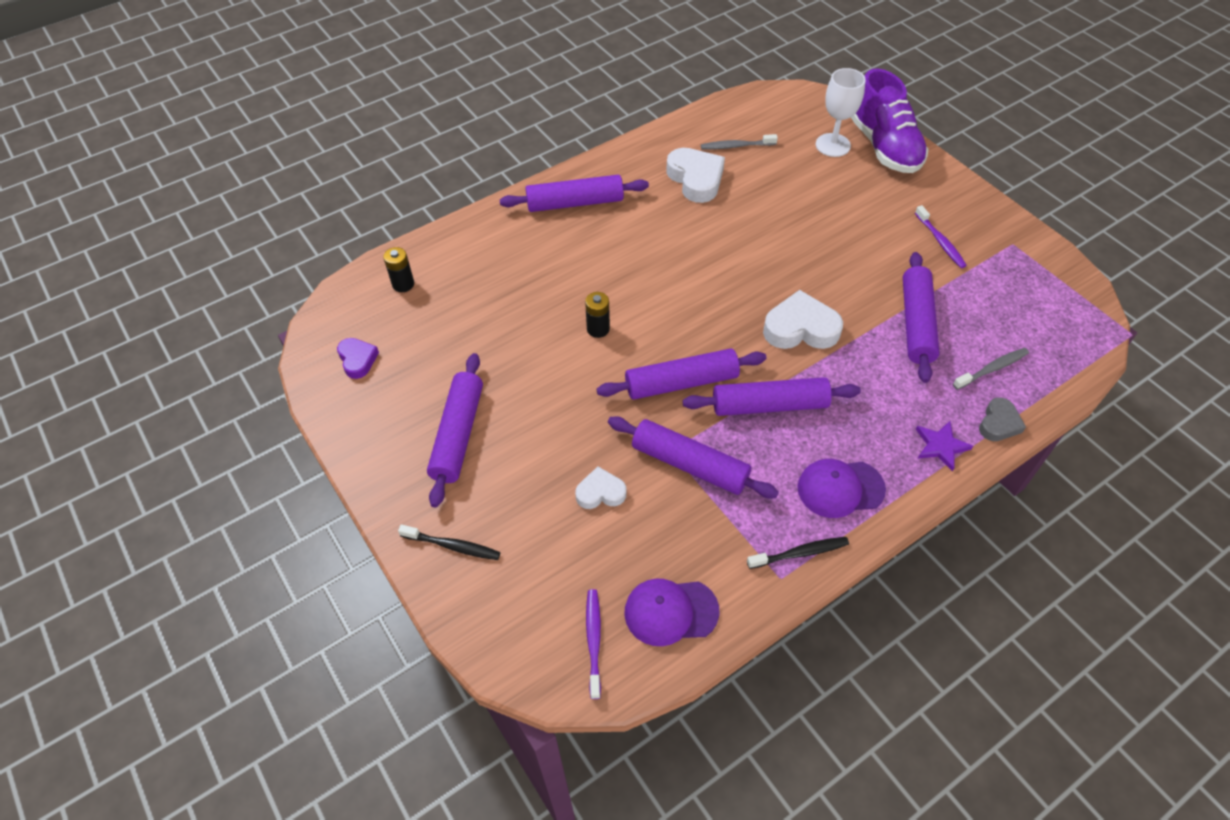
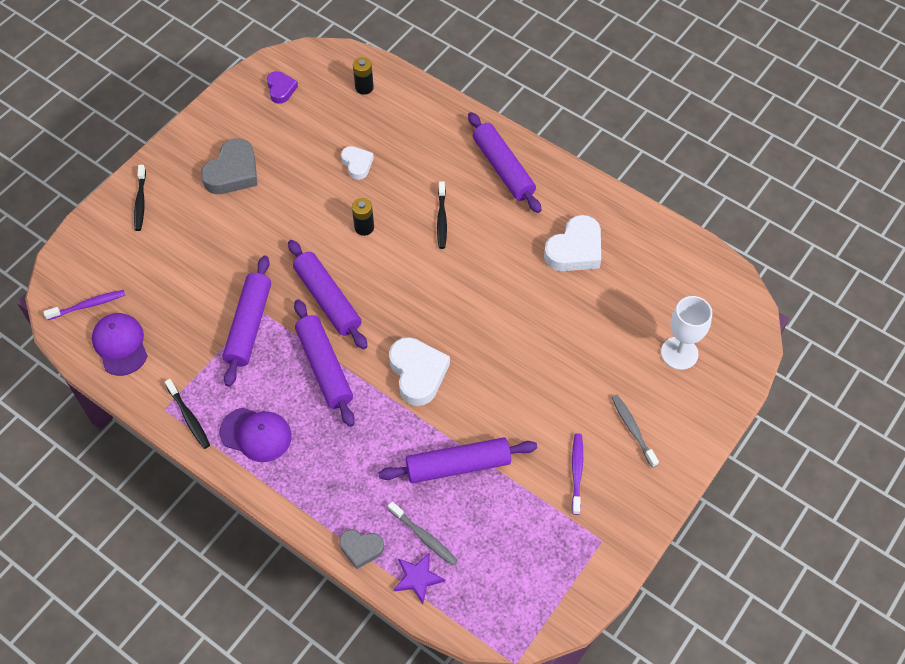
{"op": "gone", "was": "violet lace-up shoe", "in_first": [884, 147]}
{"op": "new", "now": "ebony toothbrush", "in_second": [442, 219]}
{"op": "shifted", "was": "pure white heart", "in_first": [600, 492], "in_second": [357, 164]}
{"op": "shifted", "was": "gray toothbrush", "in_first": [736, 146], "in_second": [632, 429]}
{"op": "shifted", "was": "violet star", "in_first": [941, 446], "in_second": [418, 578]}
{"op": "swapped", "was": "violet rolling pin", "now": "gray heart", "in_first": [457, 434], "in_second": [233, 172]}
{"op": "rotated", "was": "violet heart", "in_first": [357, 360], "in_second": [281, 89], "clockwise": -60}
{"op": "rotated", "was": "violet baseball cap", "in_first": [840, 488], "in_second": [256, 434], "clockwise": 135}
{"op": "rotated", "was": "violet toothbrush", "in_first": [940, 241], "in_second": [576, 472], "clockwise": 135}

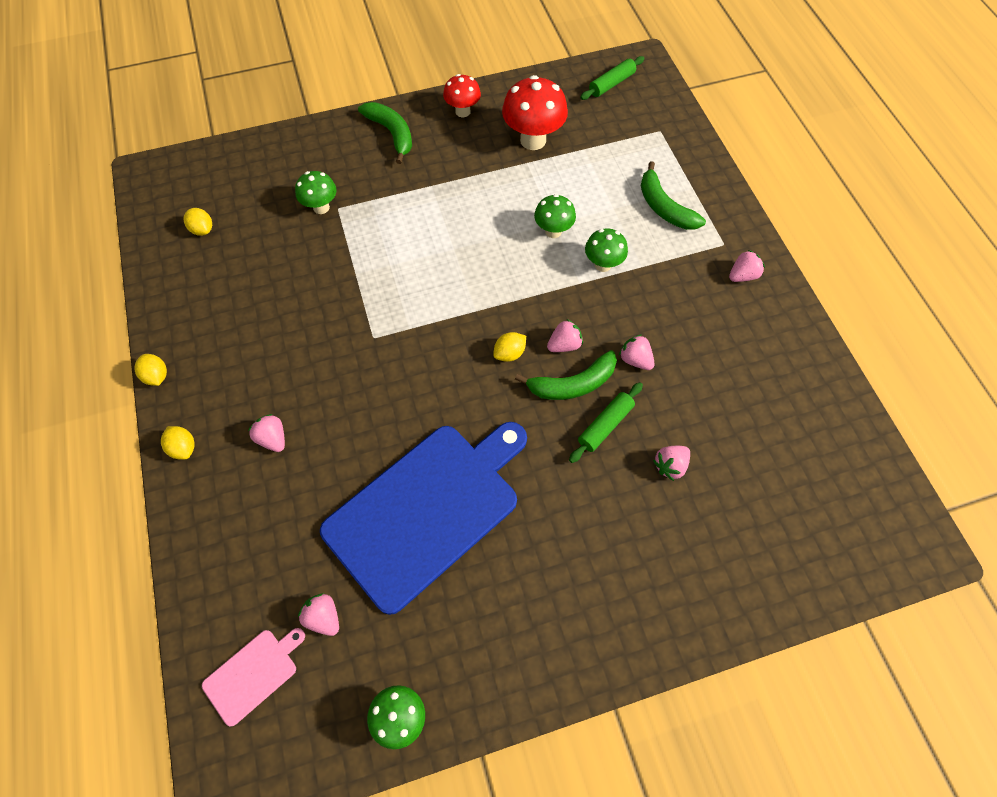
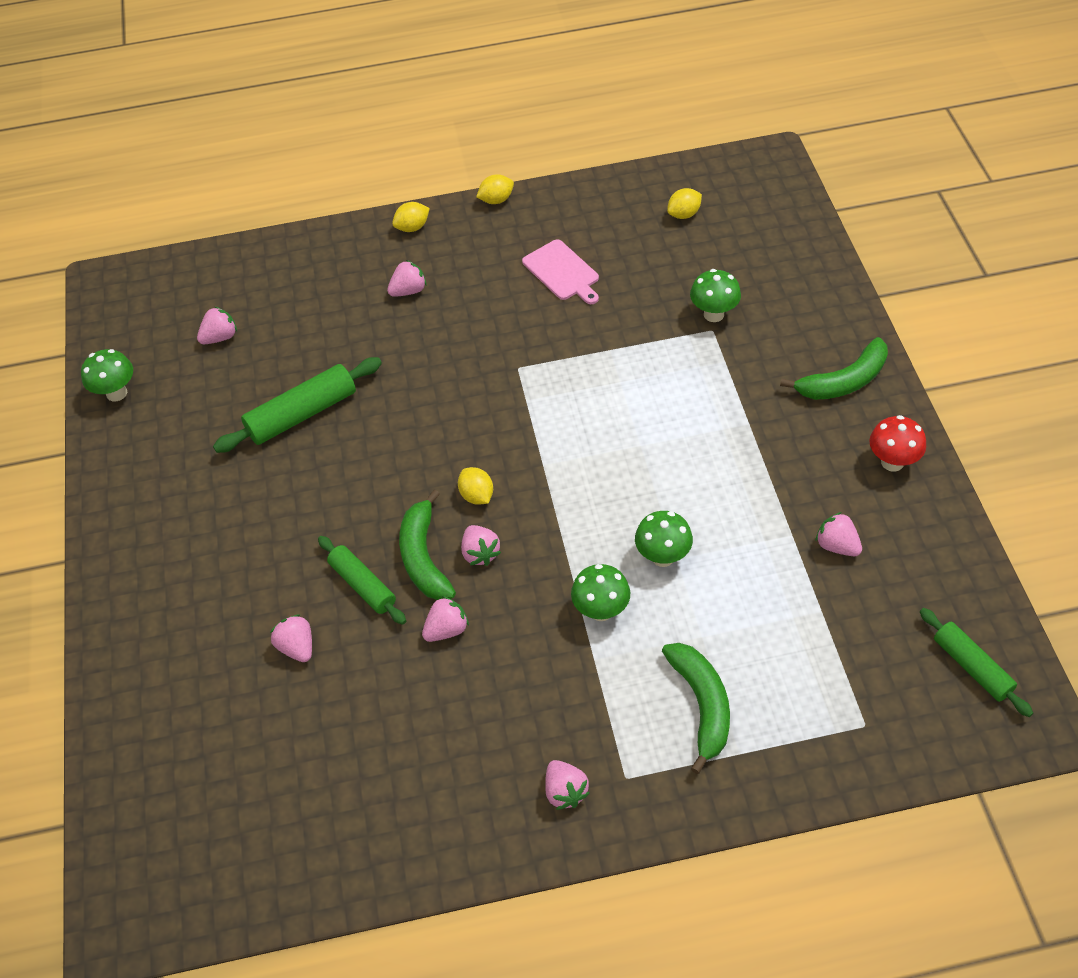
{"op": "shifted", "was": "rosy bread board", "in_first": [253, 674], "in_second": [562, 272]}
{"op": "swapped", "was": "blue bread board", "now": "emerald rolling pin", "in_first": [427, 510], "in_second": [302, 414]}
{"op": "swapped", "was": "scarlet fungus", "now": "rosy berry", "in_first": [533, 140], "in_second": [837, 545]}
{"op": "rotated", "was": "emerald banana", "in_first": [664, 207], "in_second": [701, 705], "clockwise": 105}

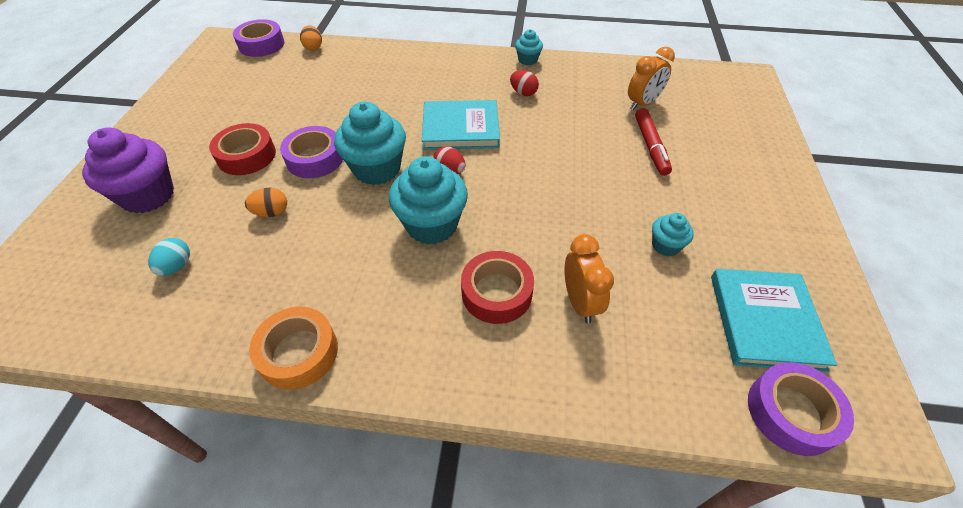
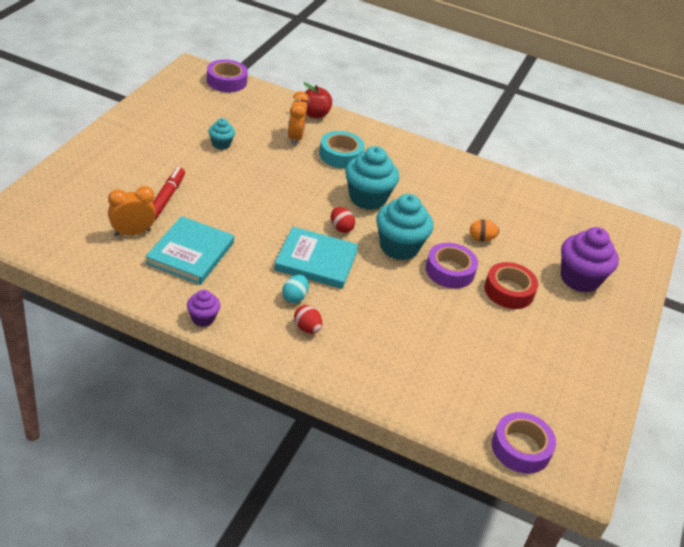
{"op": "gone", "was": "bright orange sticky tape", "in_first": [298, 352]}
{"op": "gone", "was": "bright orange toy egg", "in_first": [313, 47]}
{"op": "new", "now": "scarlet toy apple", "in_second": [315, 114]}
{"op": "shifted", "was": "teal toy egg", "in_first": [177, 266], "in_second": [294, 297]}
{"op": "shifted", "was": "scarlet toy egg", "in_first": [523, 93], "in_second": [307, 328]}
{"op": "shifted", "was": "teal hardcover", "in_first": [765, 321], "in_second": [190, 253]}
{"op": "repainted", "was": "scarlet sticky tape", "now": "teal sticky tape", "in_first": [496, 293], "in_second": [340, 155]}
{"op": "repainted", "was": "teal muffin", "now": "violet muffin", "in_first": [527, 60], "in_second": [203, 318]}

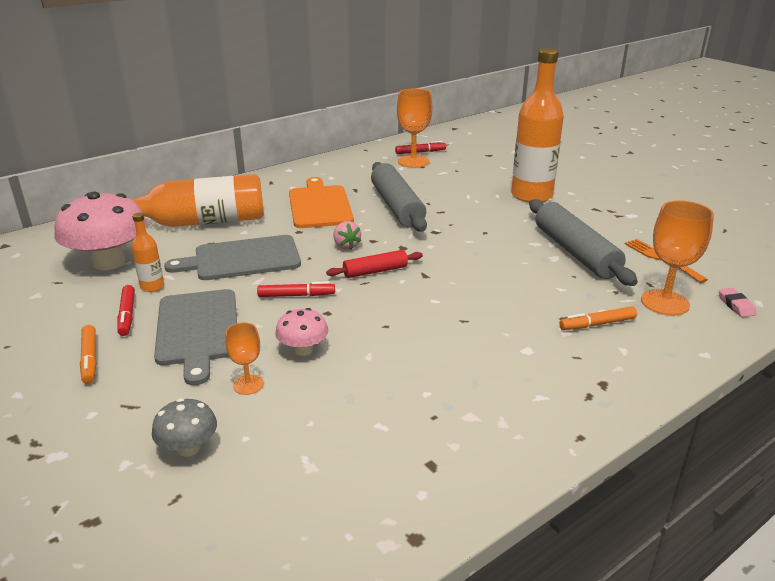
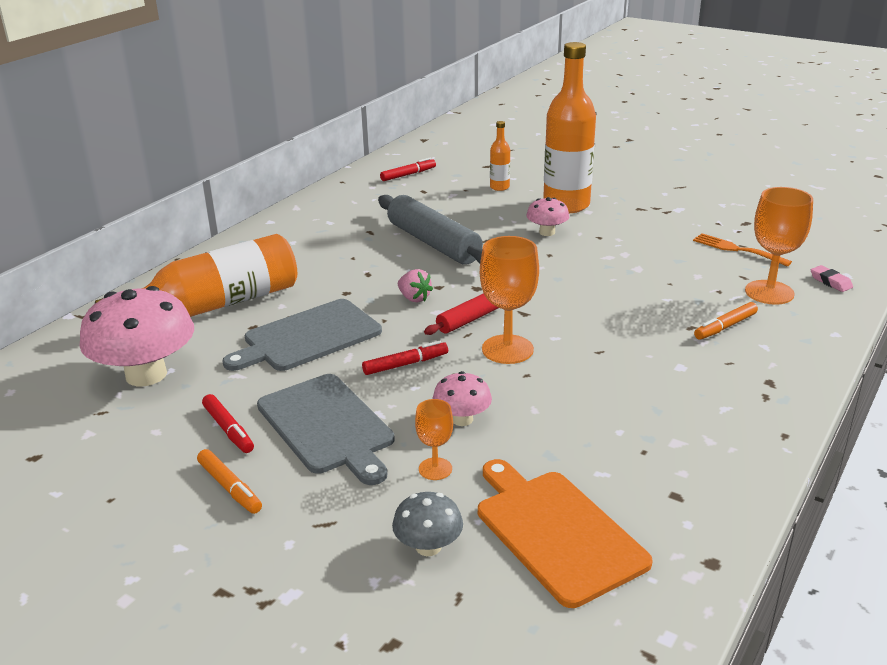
{"op": "gone", "was": "gray rolling pin", "in_first": [575, 252]}
{"op": "new", "now": "rosy fungus", "in_second": [547, 232]}
{"op": "shifted", "was": "bright orange drink bottle", "in_first": [152, 286], "in_second": [499, 187]}
{"op": "shifted", "was": "bright orange bread board", "in_first": [319, 205], "in_second": [556, 532]}
{"op": "shifted", "was": "bright orange goblet", "in_first": [413, 161], "in_second": [507, 349]}

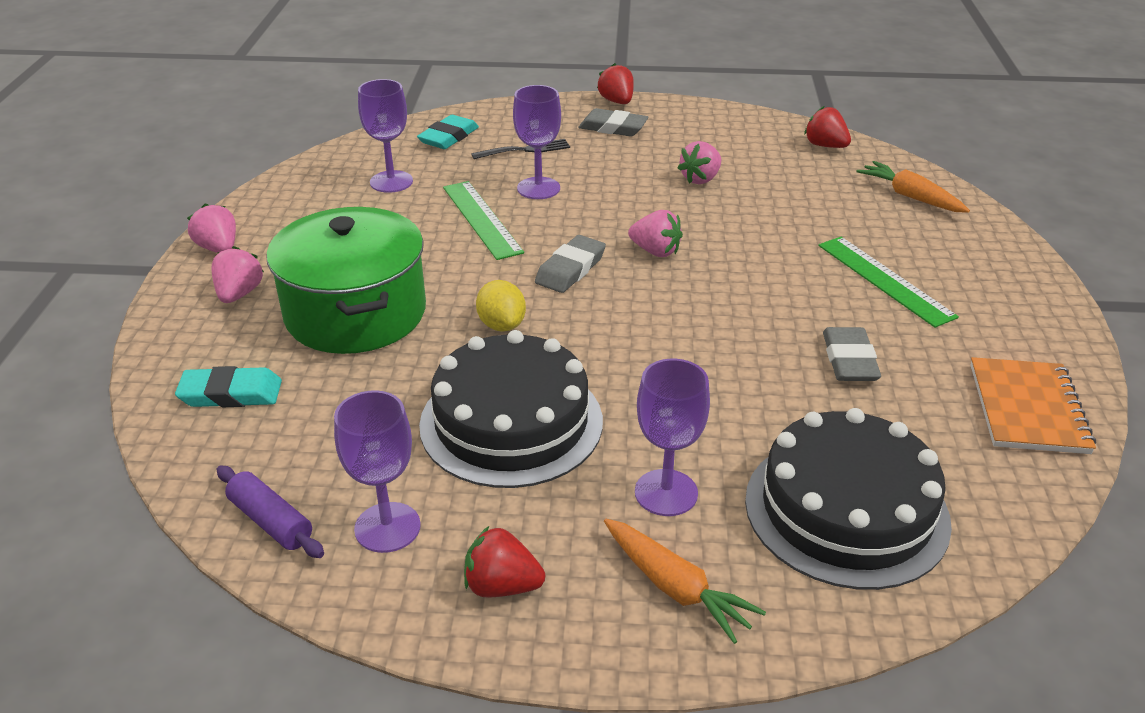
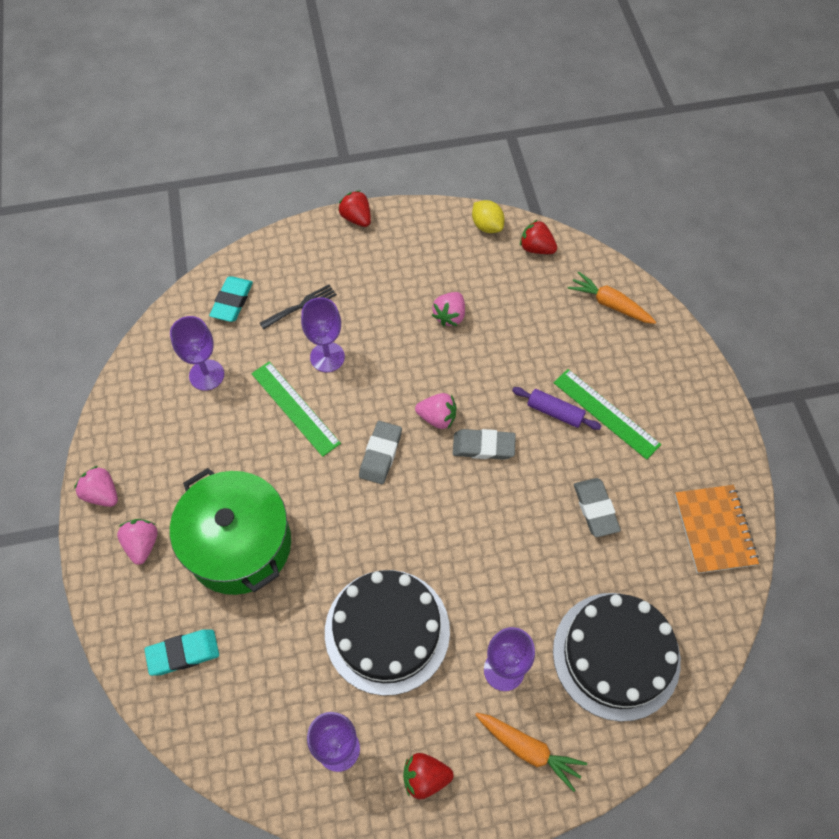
{"op": "shifted", "was": "violet rolling pin", "in_first": [271, 521], "in_second": [555, 412]}
{"op": "shifted", "was": "golden lemon", "in_first": [501, 325], "in_second": [487, 226]}
{"op": "shifted", "was": "gray eraser", "in_first": [613, 127], "in_second": [483, 446]}

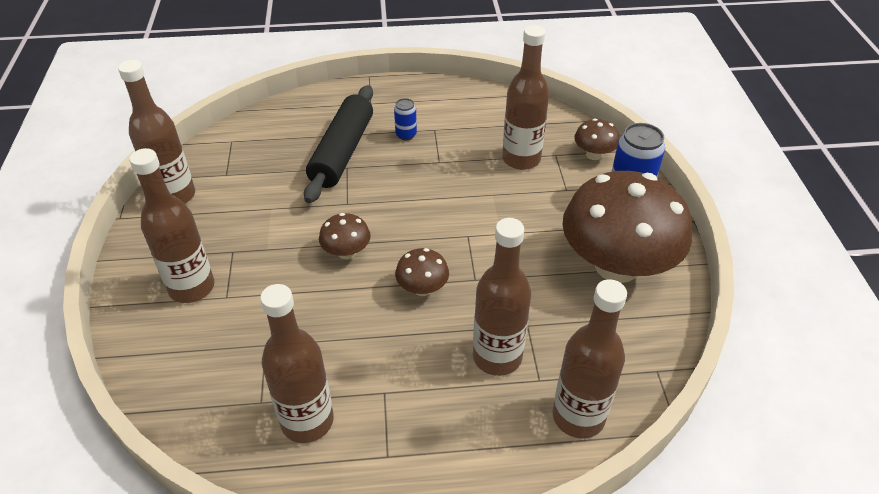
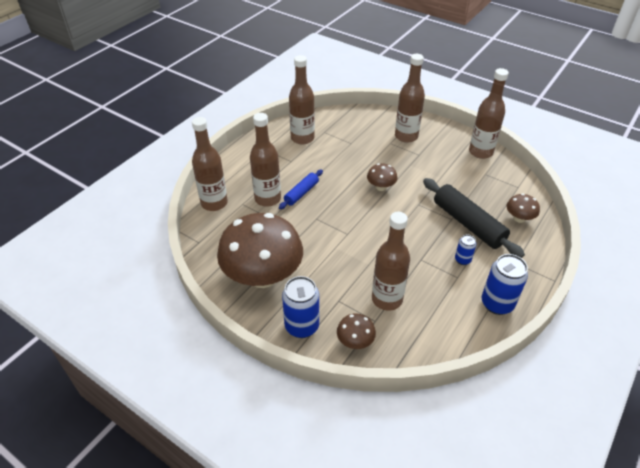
{"op": "new", "now": "blue rolling pin", "in_second": [301, 193]}
{"op": "new", "now": "blue soda can", "in_second": [497, 304]}
{"op": "shifted", "was": "russet fungus", "in_first": [422, 288], "in_second": [519, 218]}

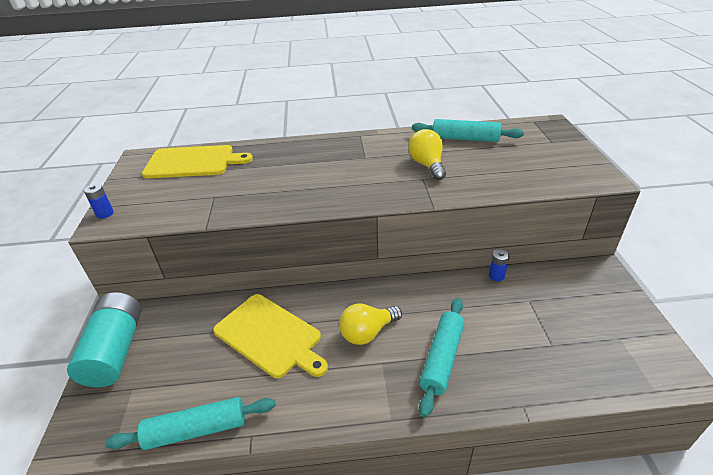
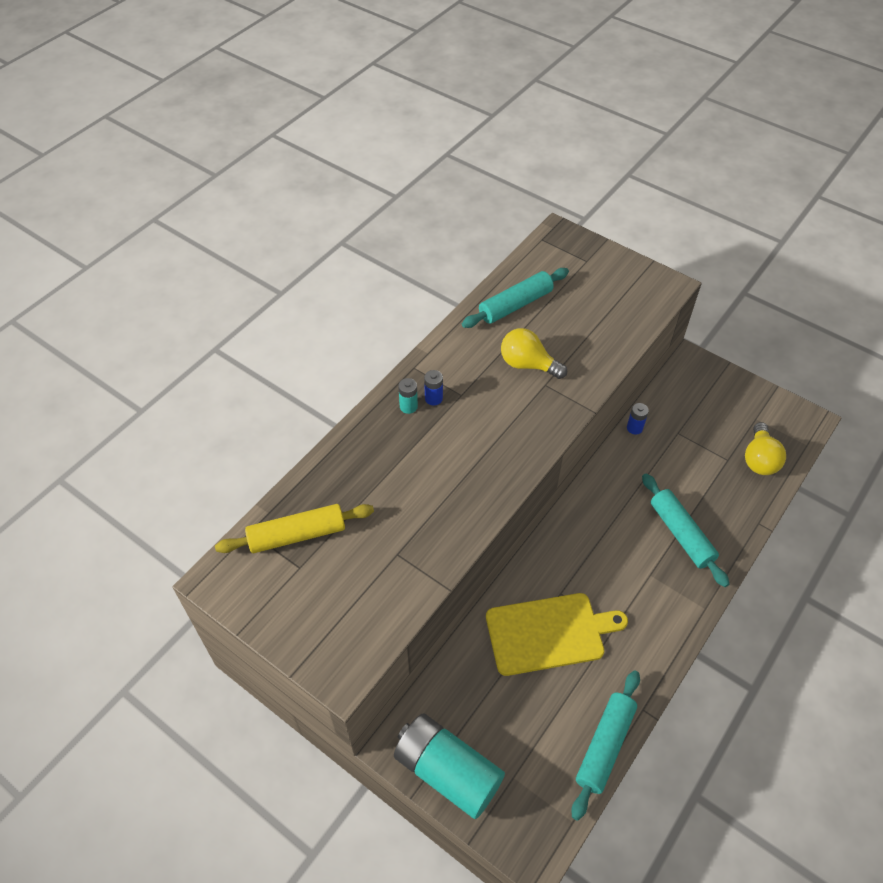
{"op": "new", "now": "teal power cell", "in_second": [408, 406]}
{"op": "shifted", "was": "blue power cell", "in_first": [105, 214], "in_second": [433, 398]}
{"op": "shifted", "was": "golden lightbulb", "in_first": [367, 332], "in_second": [759, 459]}
{"op": "swapped", "was": "golden bread board", "now": "golden rolling pin", "in_first": [193, 162], "in_second": [297, 534]}

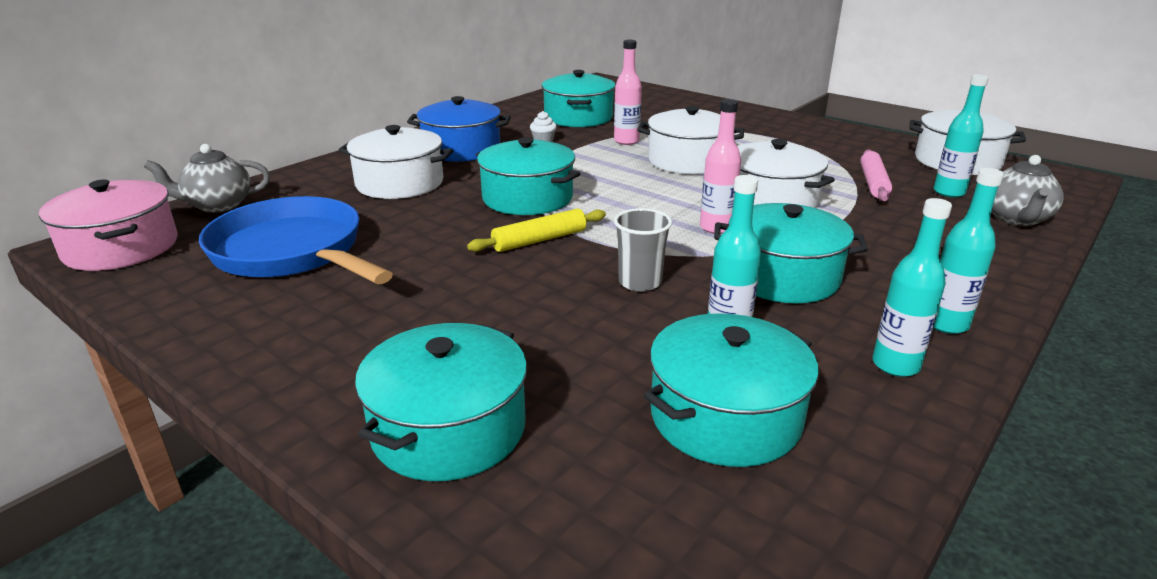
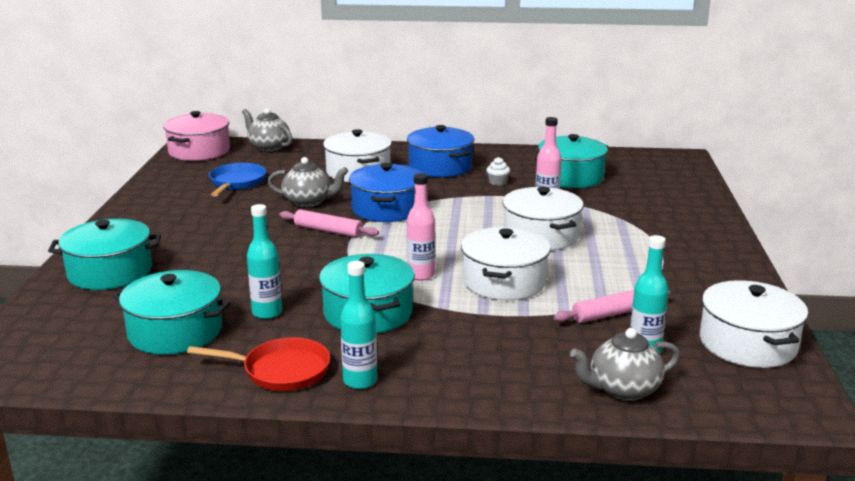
{"op": "gone", "was": "gray beaker", "in_first": [640, 282]}
{"op": "new", "now": "gray tea pot", "in_second": [308, 202]}
{"op": "swapped", "was": "teal drink bottle", "now": "scarlet frying pan", "in_first": [895, 365], "in_second": [281, 371]}
{"op": "repainted", "was": "golden rolling pin", "now": "rosy rolling pin", "in_first": [539, 240], "in_second": [328, 231]}
{"op": "repainted", "was": "teal pot", "now": "blue pot", "in_first": [527, 198], "in_second": [387, 209]}
{"op": "scaled", "was": "blue frying pan", "in_first": [293, 252], "in_second": [237, 183], "ratio": 0.6}

